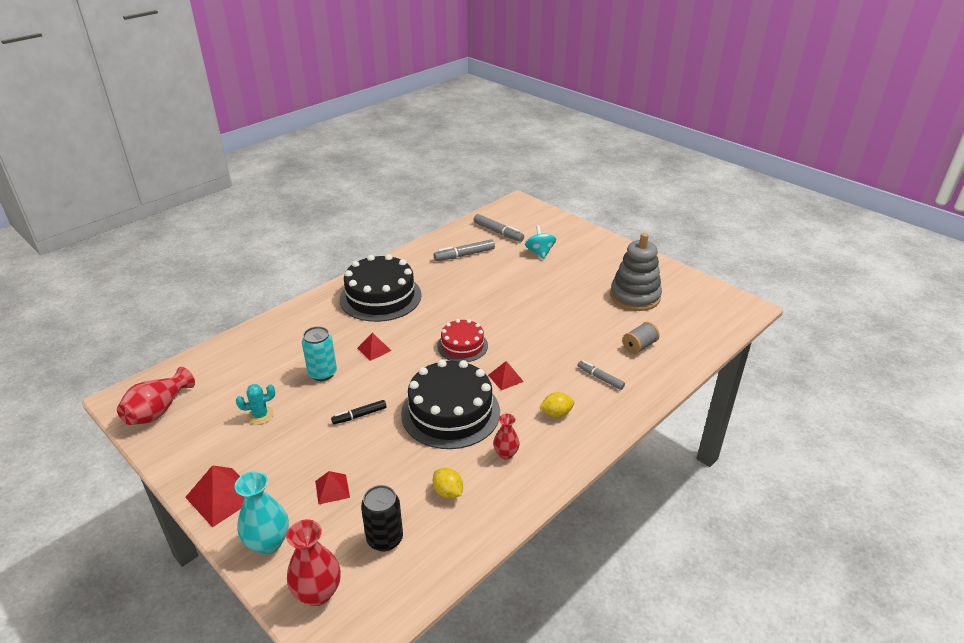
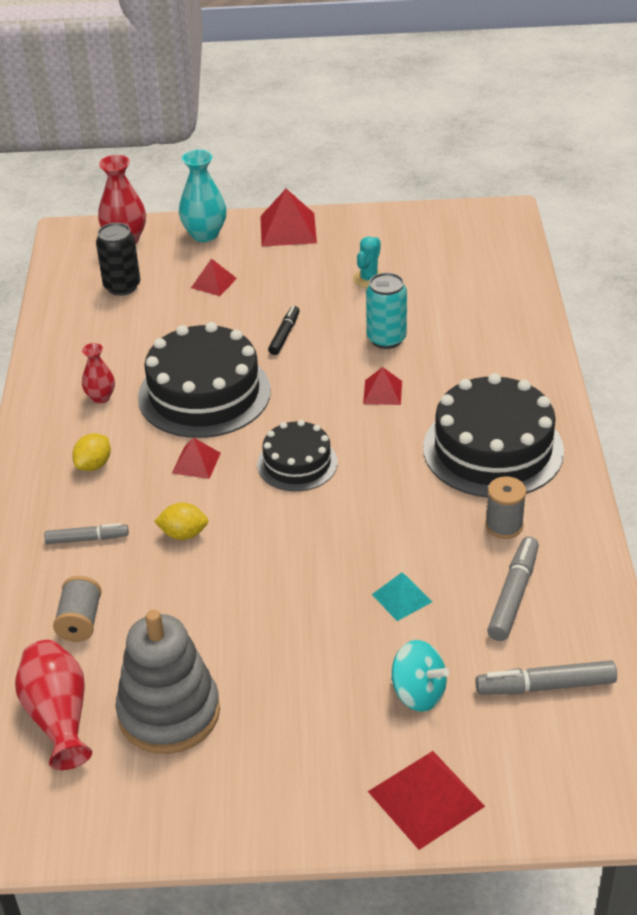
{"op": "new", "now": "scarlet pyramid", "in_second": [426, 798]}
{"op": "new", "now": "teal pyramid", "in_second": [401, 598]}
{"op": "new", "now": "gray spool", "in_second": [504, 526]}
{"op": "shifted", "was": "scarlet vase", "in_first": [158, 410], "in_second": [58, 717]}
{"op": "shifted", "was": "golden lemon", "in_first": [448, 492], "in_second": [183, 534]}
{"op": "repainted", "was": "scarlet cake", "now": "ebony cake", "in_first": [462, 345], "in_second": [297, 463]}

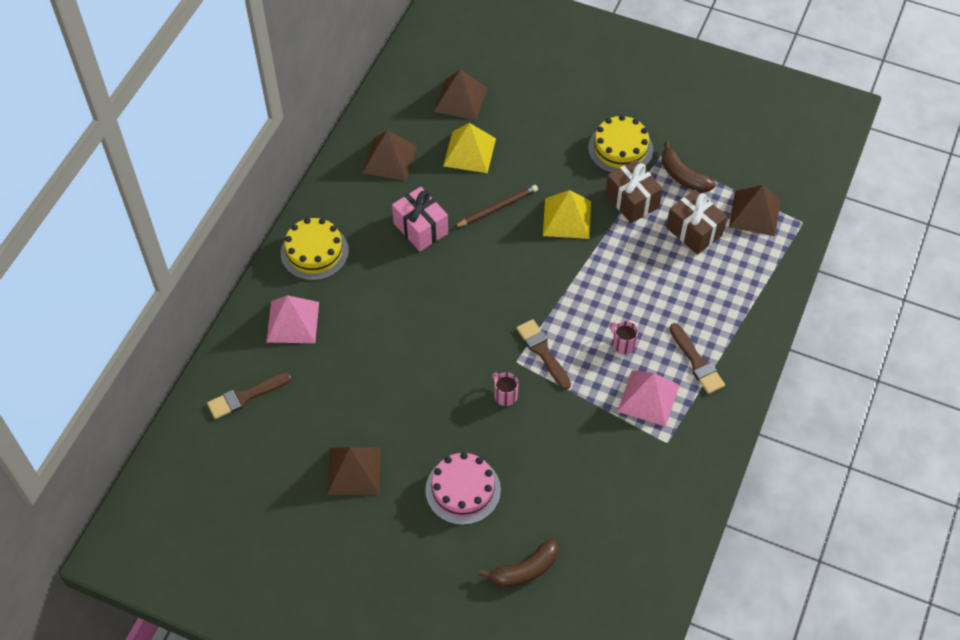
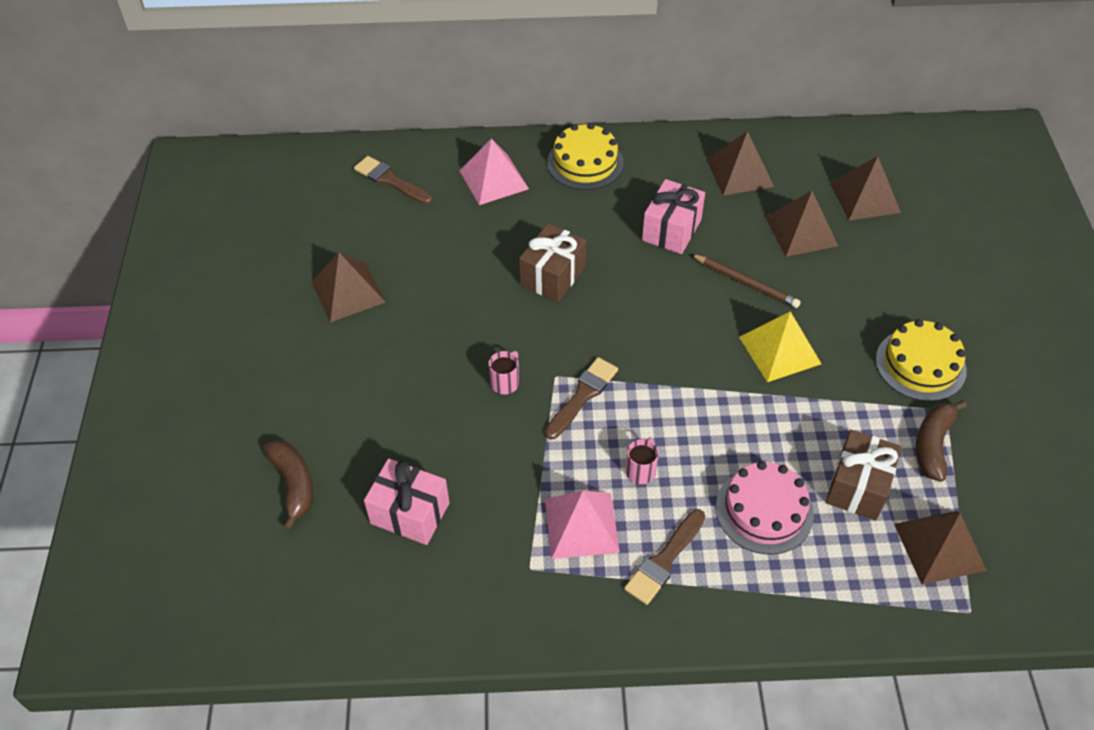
{"op": "new", "now": "rosy present", "in_second": [410, 513]}
{"op": "shifted", "was": "rosy cake", "in_first": [463, 490], "in_second": [764, 510]}
{"op": "shifted", "was": "russet present", "in_first": [632, 201], "in_second": [553, 276]}
{"op": "repainted", "was": "golden pyramid", "now": "russet pyramid", "in_first": [469, 152], "in_second": [801, 231]}
{"op": "rotated", "was": "russet banana", "in_first": [525, 570], "in_second": [293, 484], "clockwise": -150}

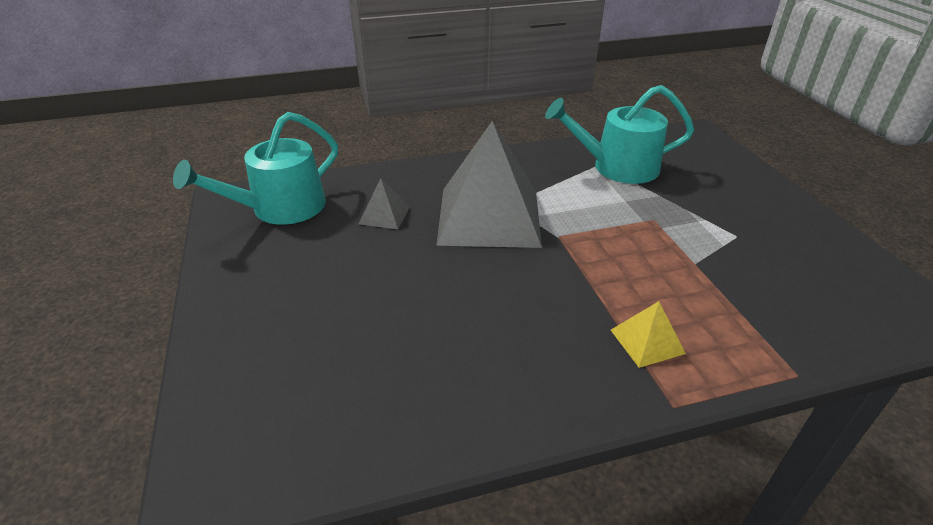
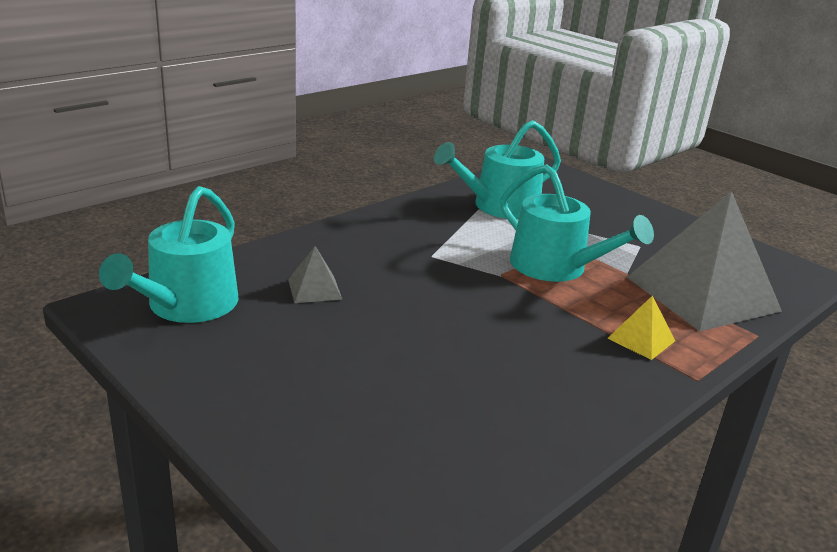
{"op": "new", "now": "teal watering pot", "in_second": [556, 267]}
{"op": "shifted", "was": "gray pyramid", "in_first": [489, 216], "in_second": [702, 293]}

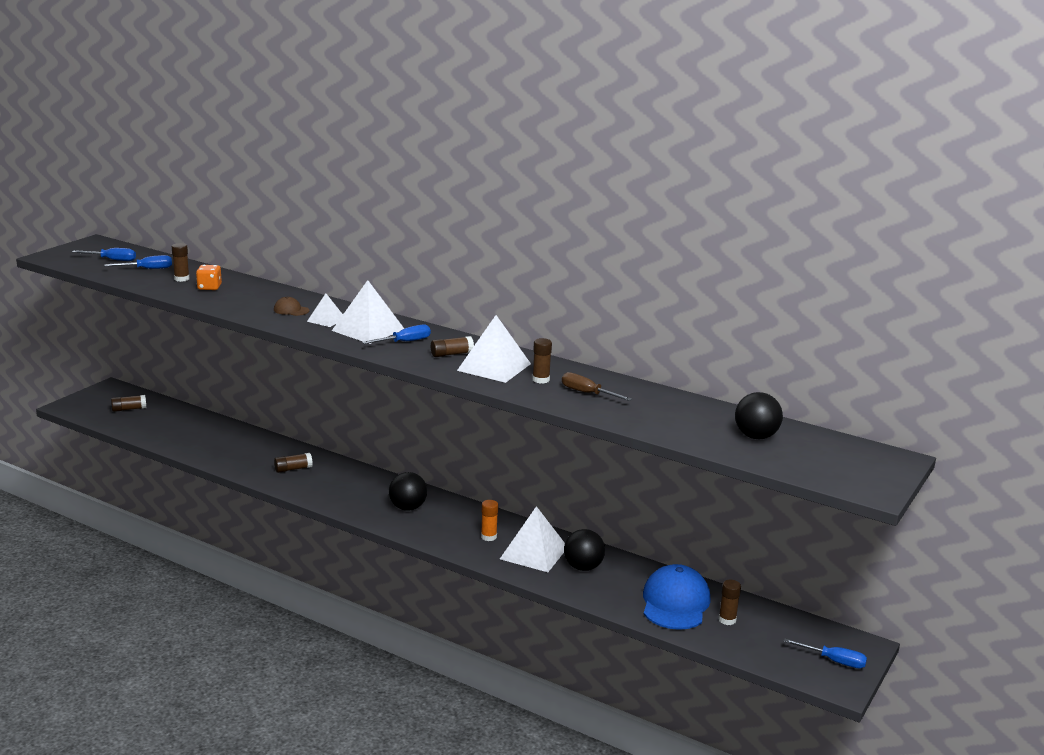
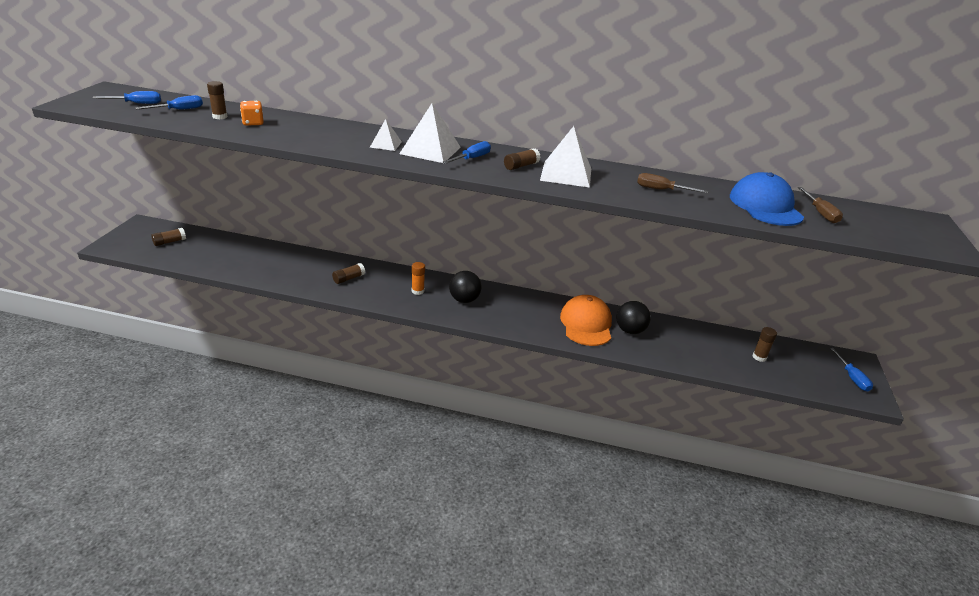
{"op": "gone", "was": "russet baseball cap", "in_first": [291, 310]}
{"op": "gone", "was": "russet glue", "in_first": [541, 380]}
{"op": "shifted", "was": "bright orange glue", "in_first": [488, 537], "in_second": [417, 291]}
{"op": "shifted", "was": "blue baseball cap", "in_first": [675, 603], "in_second": [765, 206]}
{"op": "swapped", "was": "pure white pyramid", "now": "bright orange baseball cap", "in_first": [534, 553], "in_second": [586, 324]}
{"op": "swapped", "was": "ebony play ball", "now": "russet hand screwdriver", "in_first": [756, 436], "in_second": [820, 213]}
{"op": "rotated", "was": "blue hand screwdriver", "in_first": [834, 661], "in_second": [852, 378], "clockwise": 75}

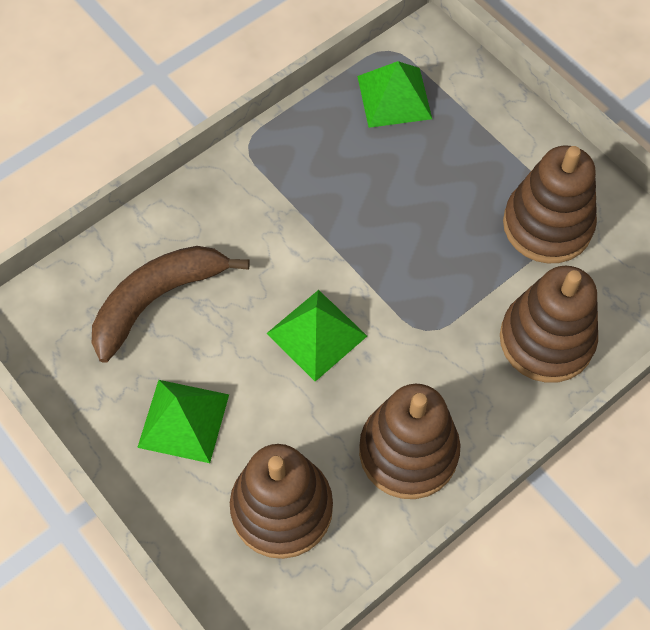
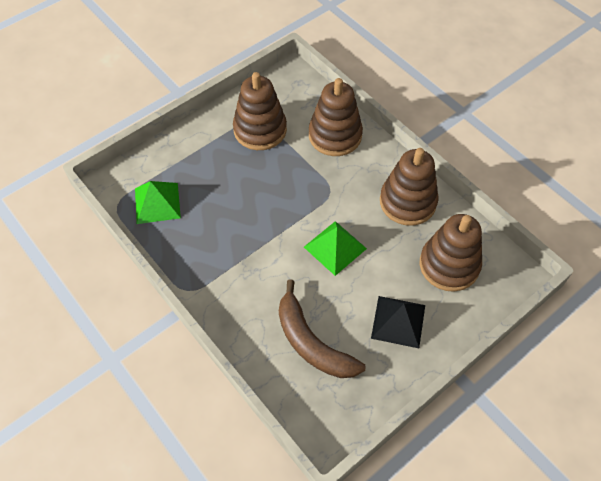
{"op": "repainted", "was": "emerald pyramid", "now": "ebony pyramid", "in_first": [183, 420], "in_second": [398, 321]}

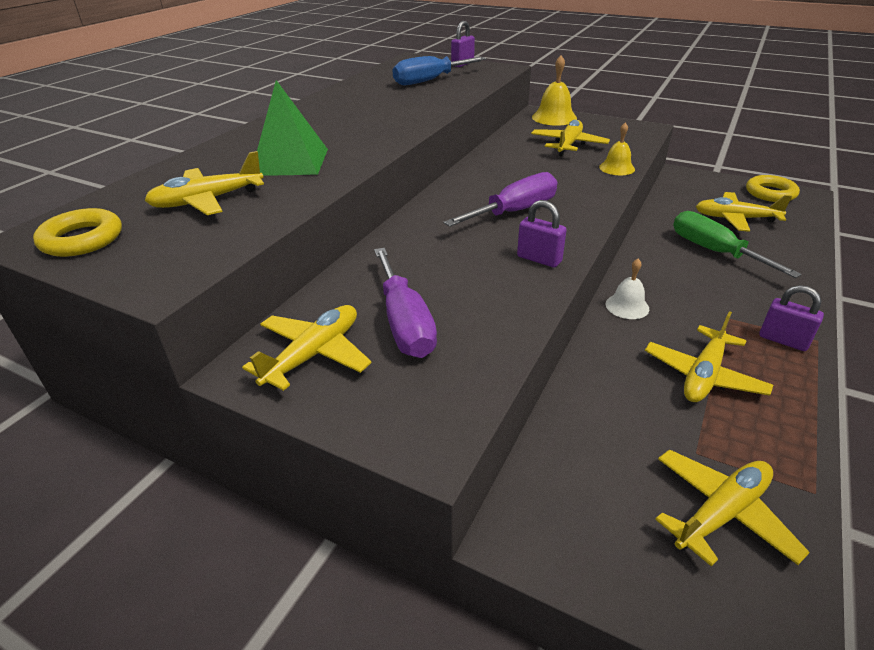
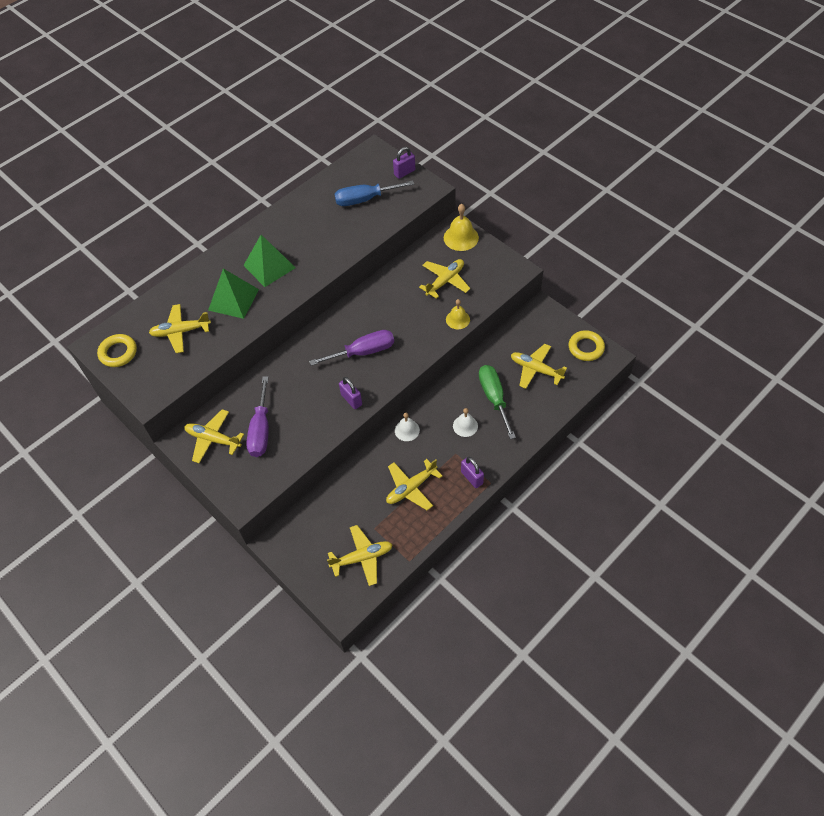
{"op": "new", "now": "emerald pyramid", "in_second": [269, 266]}
{"op": "new", "now": "pure white school bell", "in_second": [465, 426]}
{"op": "rotated", "was": "golden aeroplane", "in_first": [313, 354], "in_second": [213, 439], "clockwise": -120}

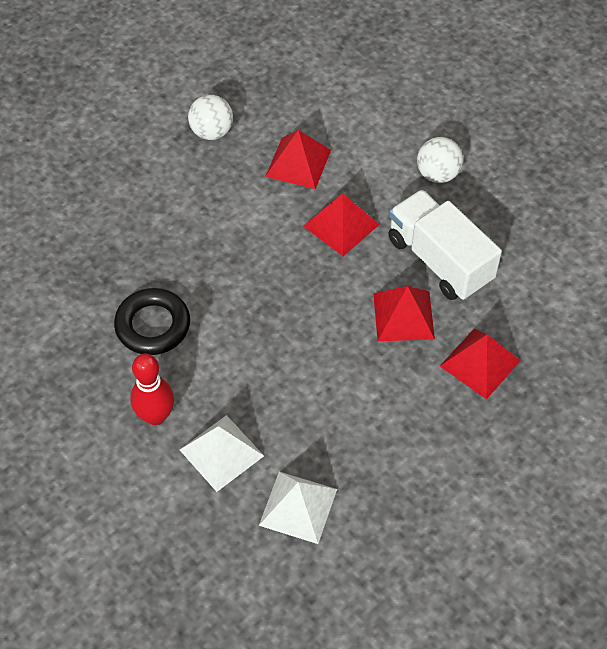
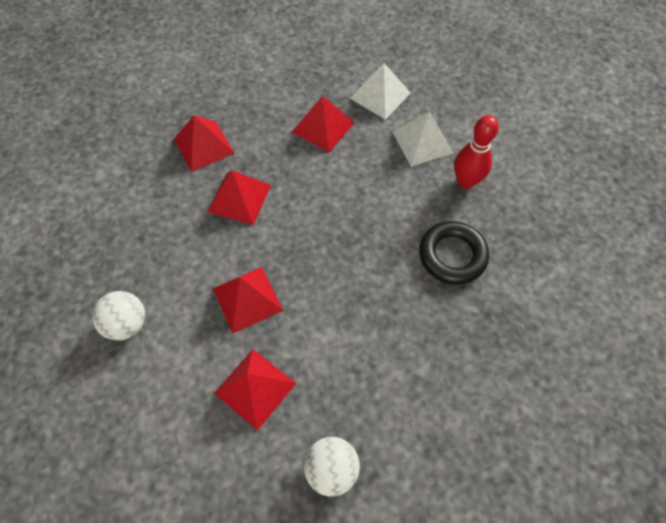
{"op": "gone", "was": "pure white lorry", "in_first": [439, 260]}
{"op": "new", "now": "scarlet pyramid", "in_second": [323, 127]}

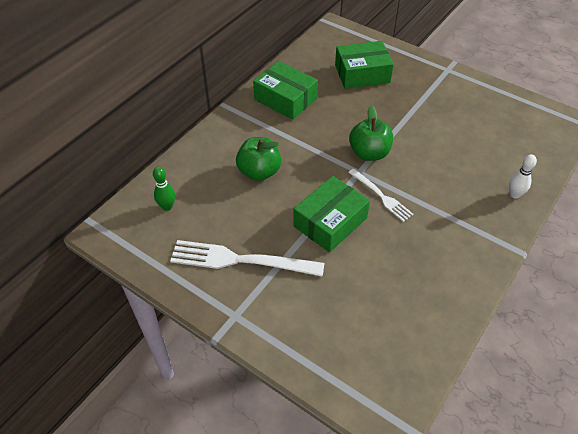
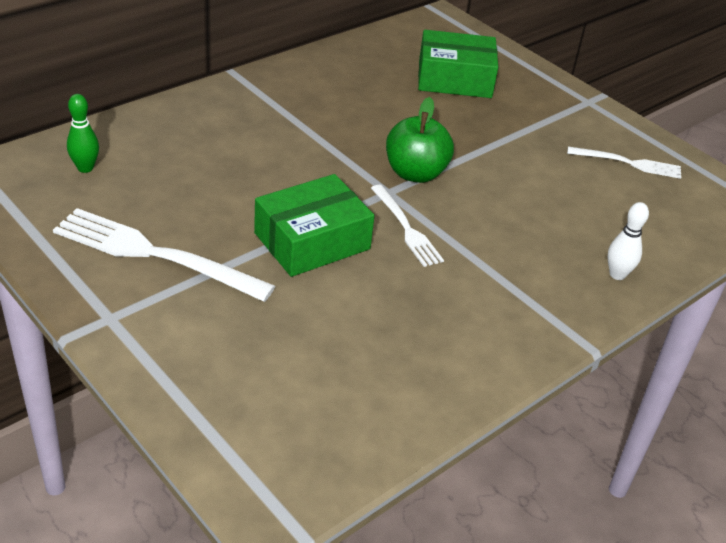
{"op": "gone", "was": "emerald toy apple", "in_first": [259, 172]}
{"op": "gone", "was": "emerald box", "in_first": [285, 99]}
{"op": "new", "now": "pure white dinner fork", "in_second": [629, 163]}

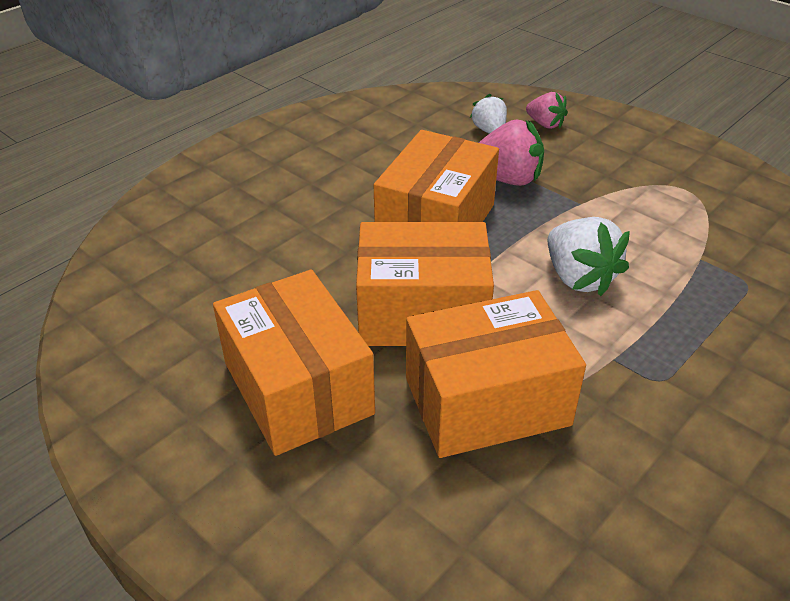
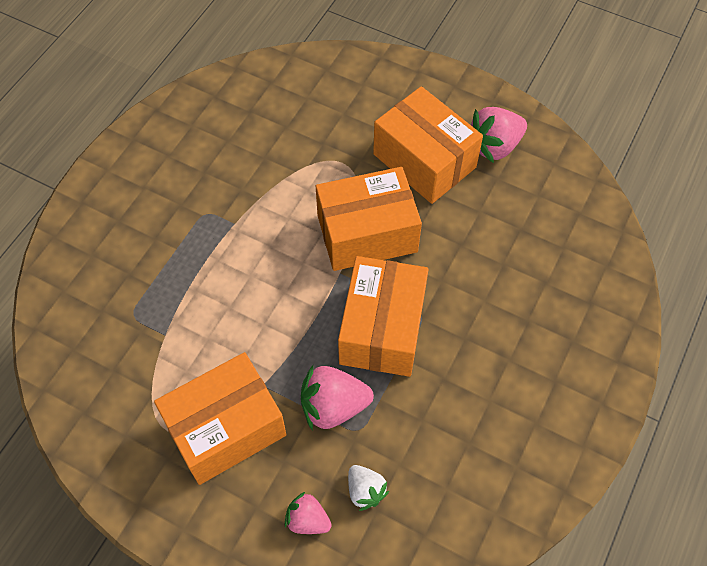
{"op": "gone", "was": "pure white berry", "in_first": [579, 278]}
{"op": "new", "now": "rosy berry", "in_second": [494, 146]}
{"op": "shifted", "was": "bright orange box", "in_first": [486, 401], "in_second": [226, 428]}

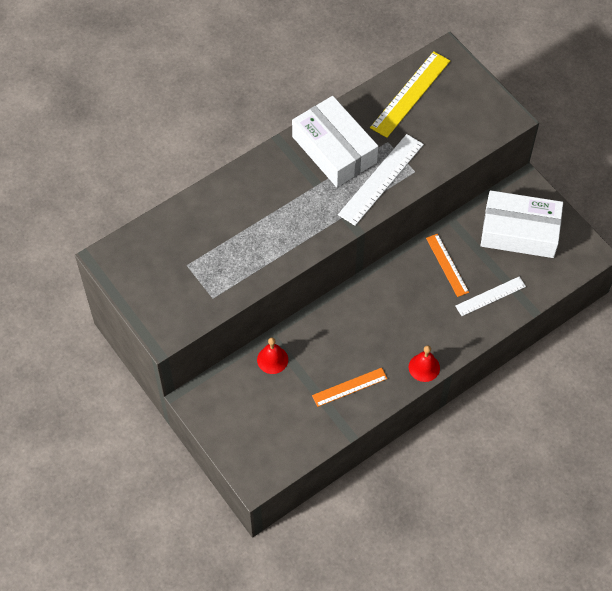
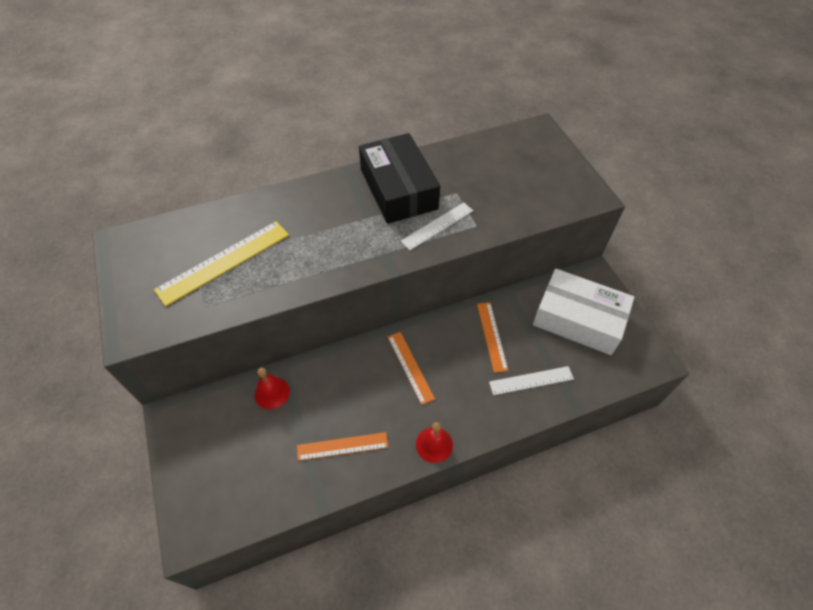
{"op": "new", "now": "bright orange straightedge", "in_second": [410, 367]}
{"op": "shifted", "was": "golden straightedge", "in_first": [410, 94], "in_second": [224, 262]}
{"op": "repainted", "was": "pure white box", "now": "ebony box", "in_first": [334, 149], "in_second": [398, 189]}
{"op": "scaled", "was": "pure white straightedge", "in_first": [381, 179], "in_second": [437, 226], "ratio": 0.63}

